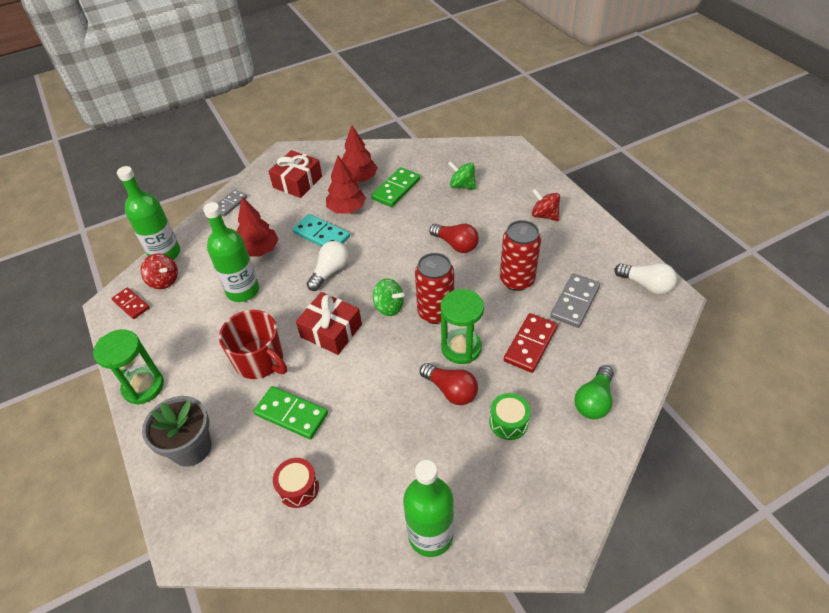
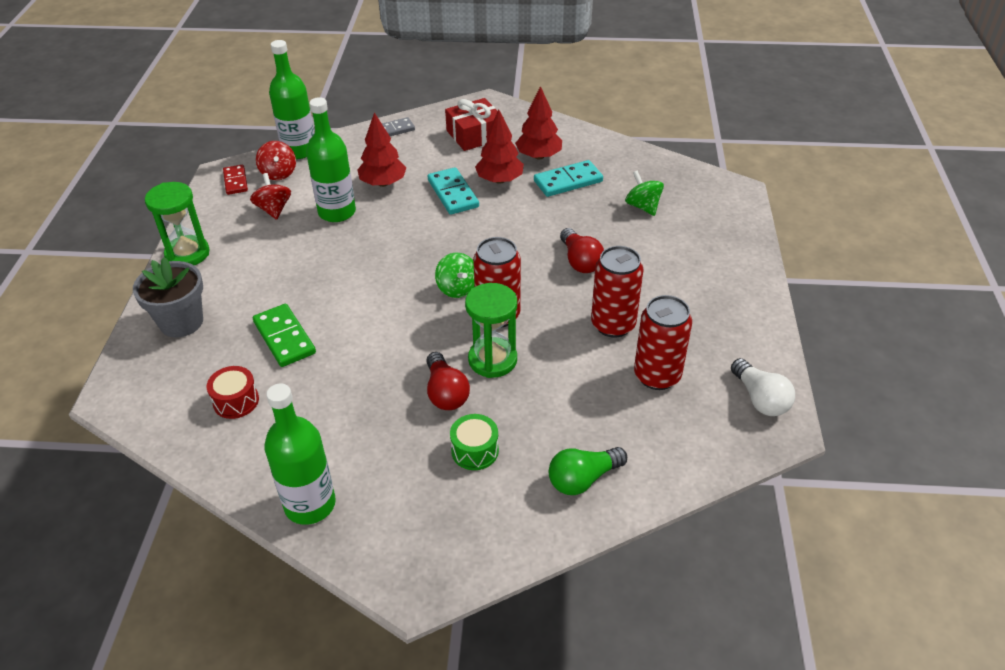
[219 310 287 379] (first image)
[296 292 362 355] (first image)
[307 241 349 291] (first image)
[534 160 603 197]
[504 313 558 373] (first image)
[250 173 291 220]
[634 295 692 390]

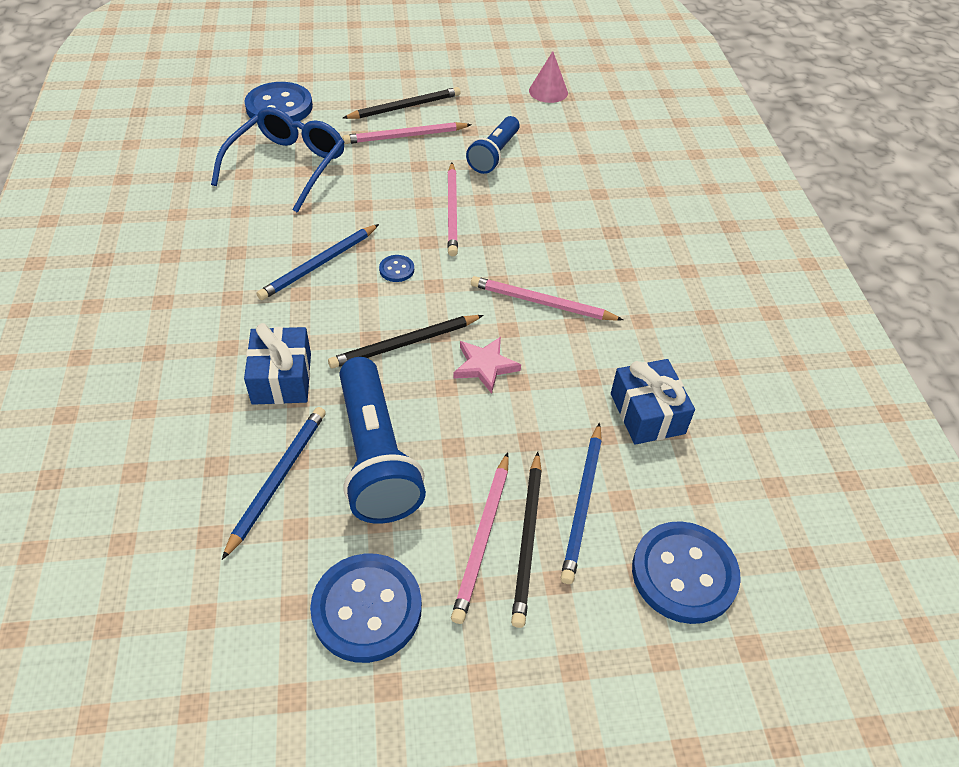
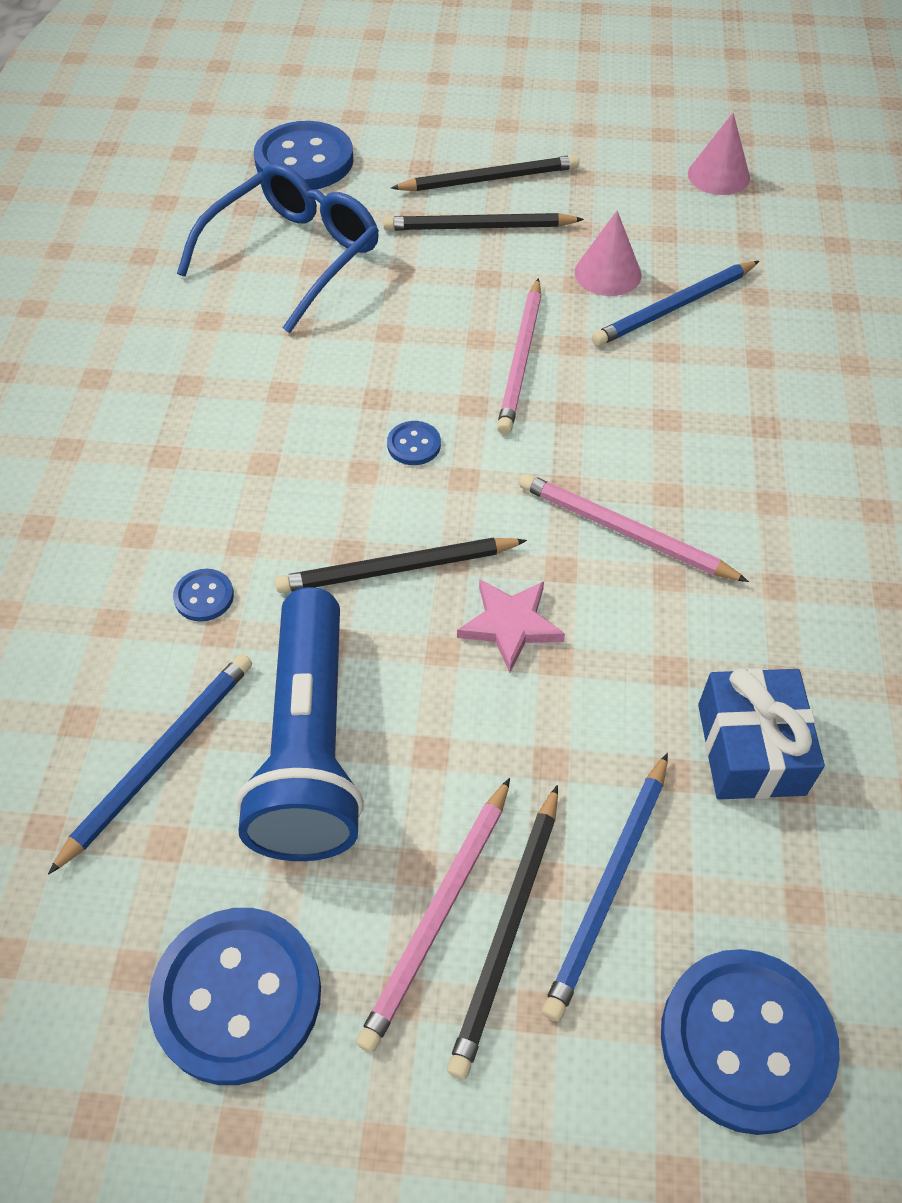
[173 569 234 622]
[592 261 759 346]
[383 213 584 231]
[575 211 642 296]

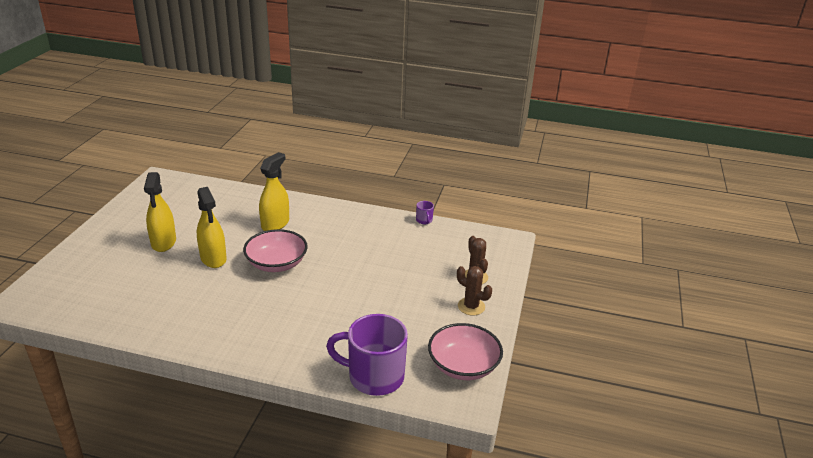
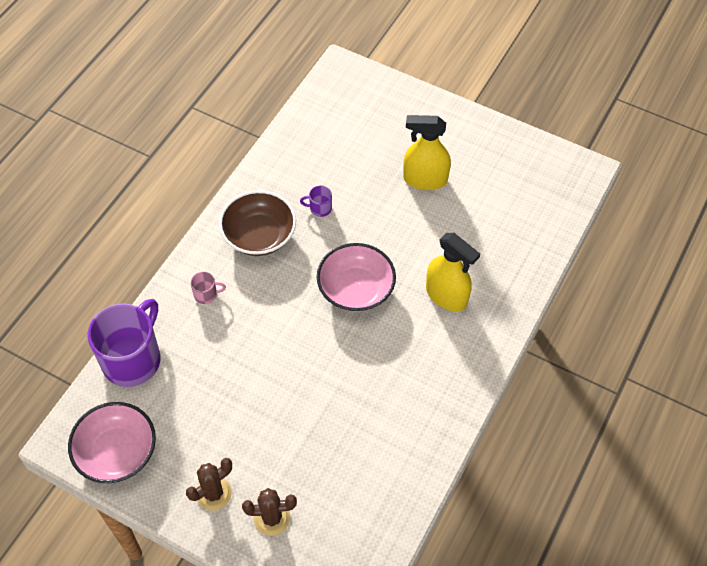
[197 187 227 268] (first image)
[300 186 332 217]
[190 272 226 304]
[219 190 296 256]

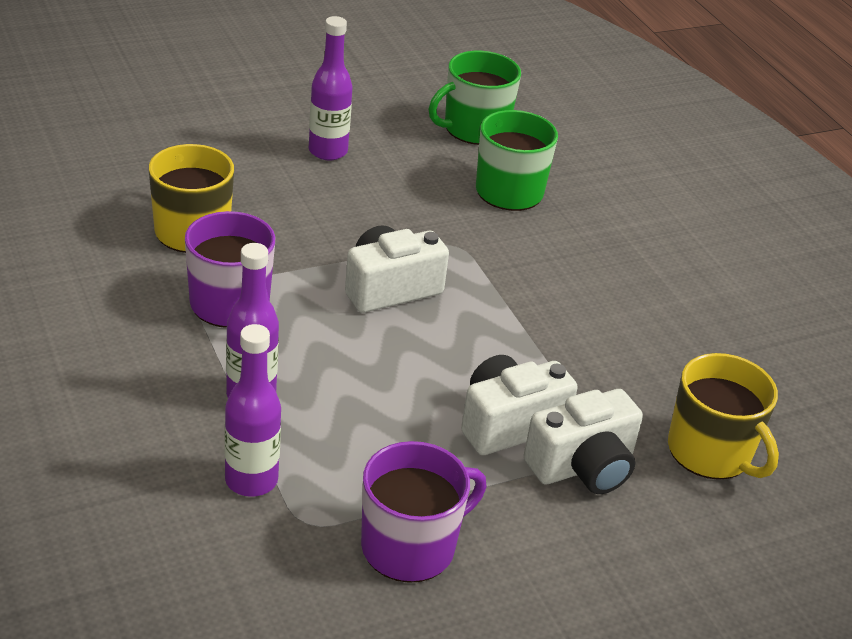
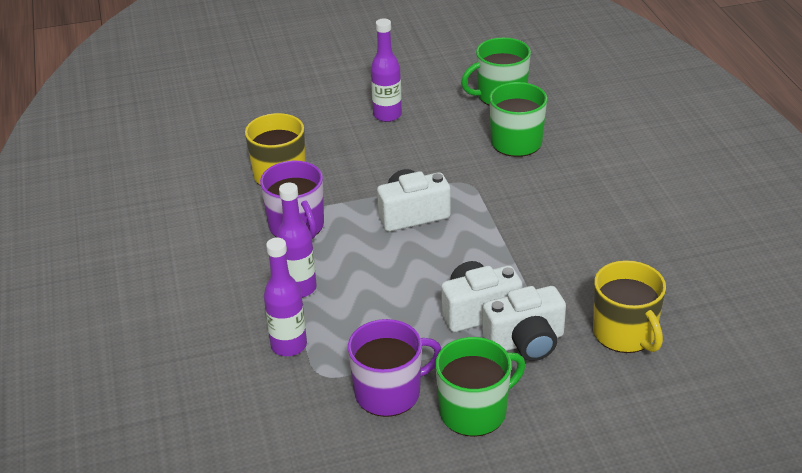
[435 337 525 437]

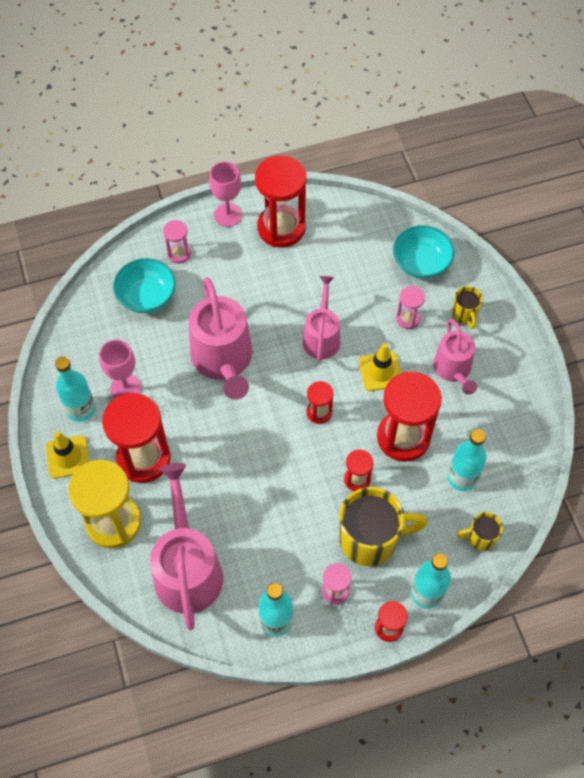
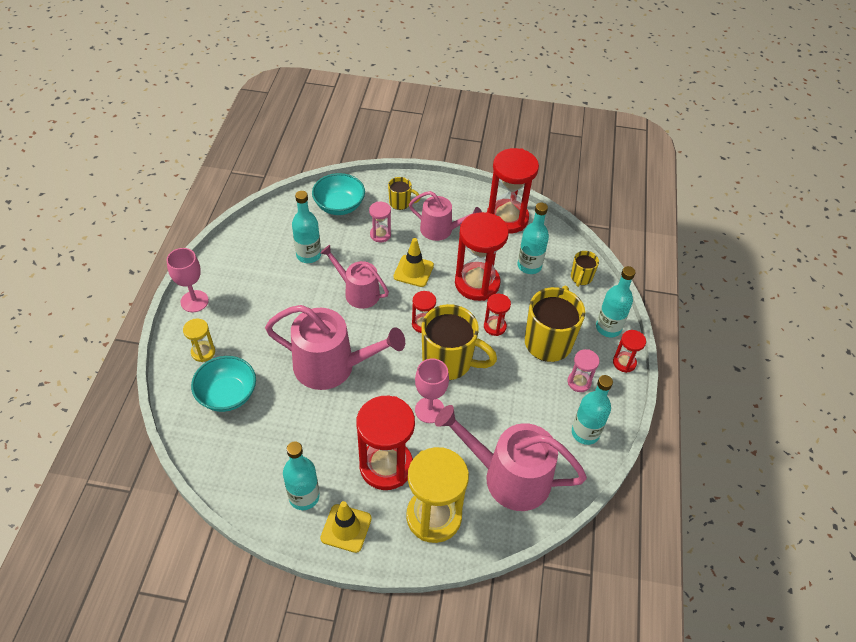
[415 358 449 423]
[183 319 215 362]
[487 148 539 234]
[292 191 321 263]
[421 304 497 380]

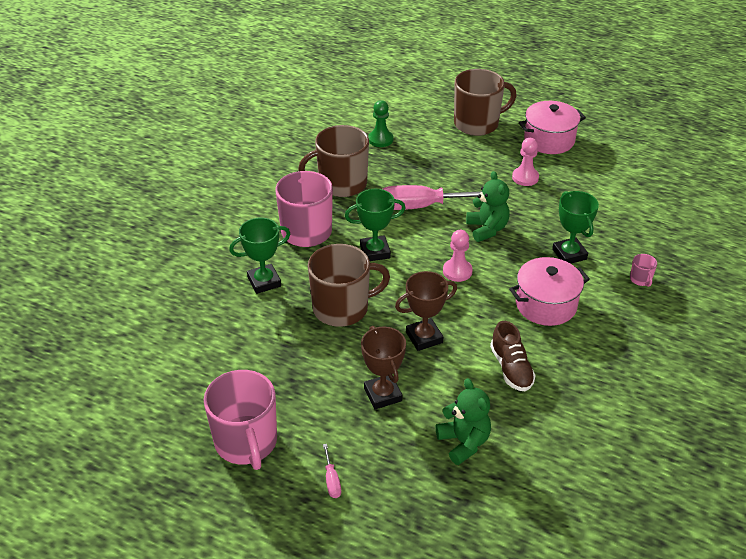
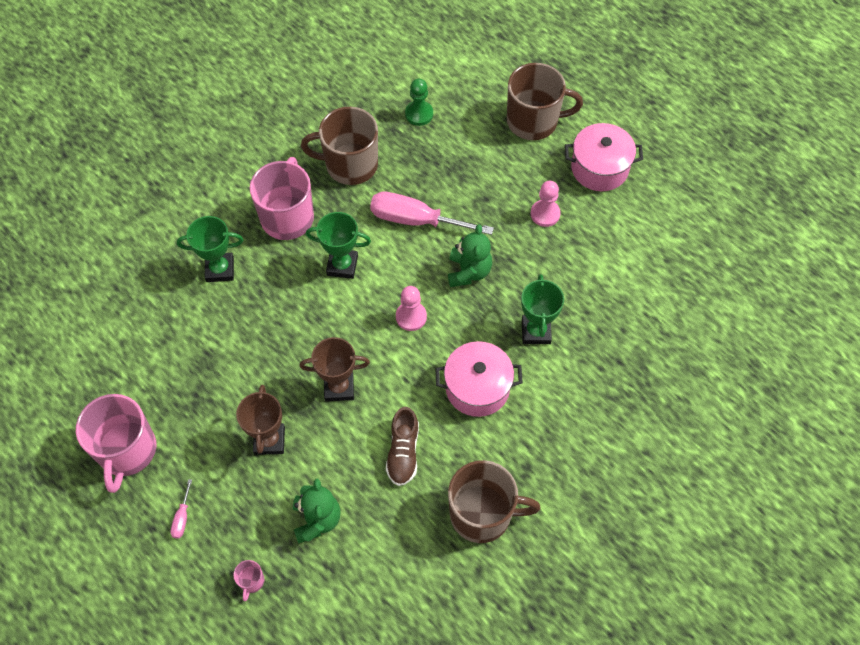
[448 460 541 543]
[233 560 264 601]

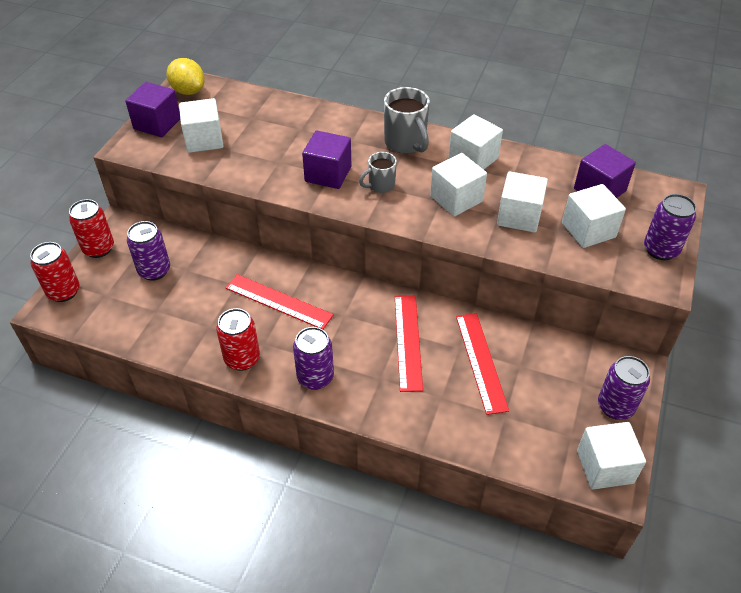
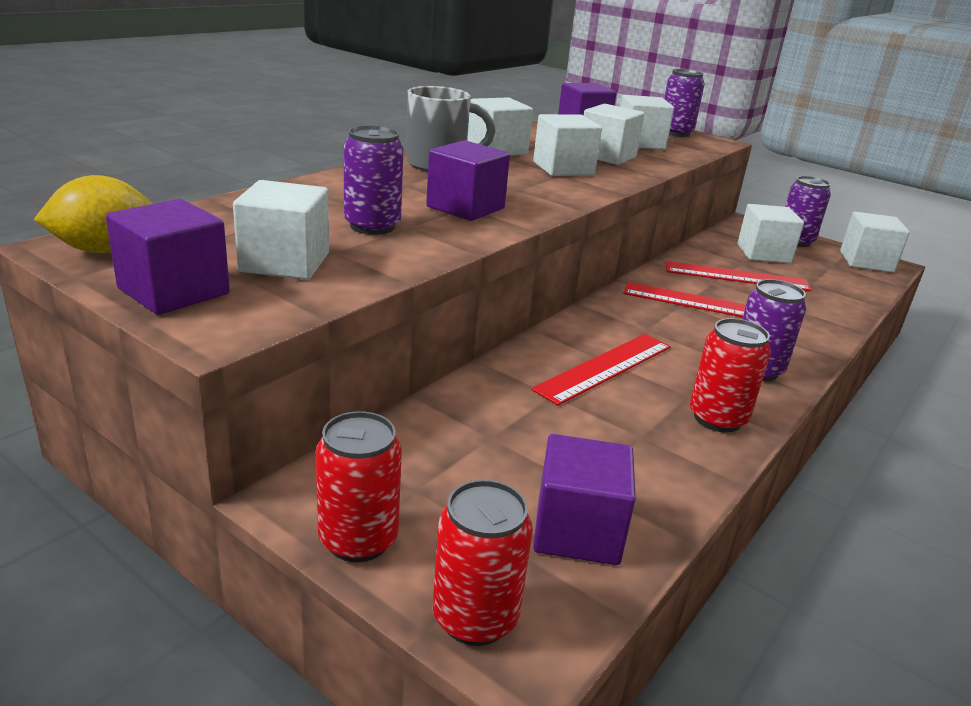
[344 125 403 235]
[359 152 397 193] (first image)
[533 434 636 565]
[737 204 804 263]

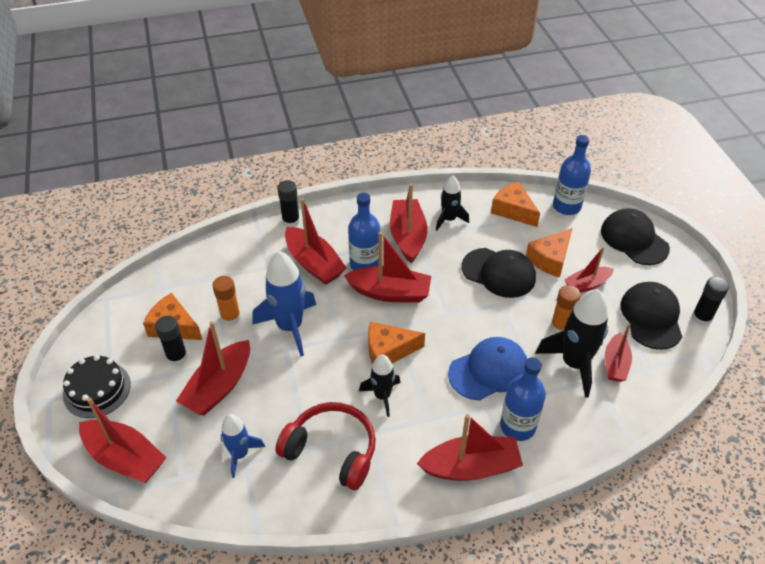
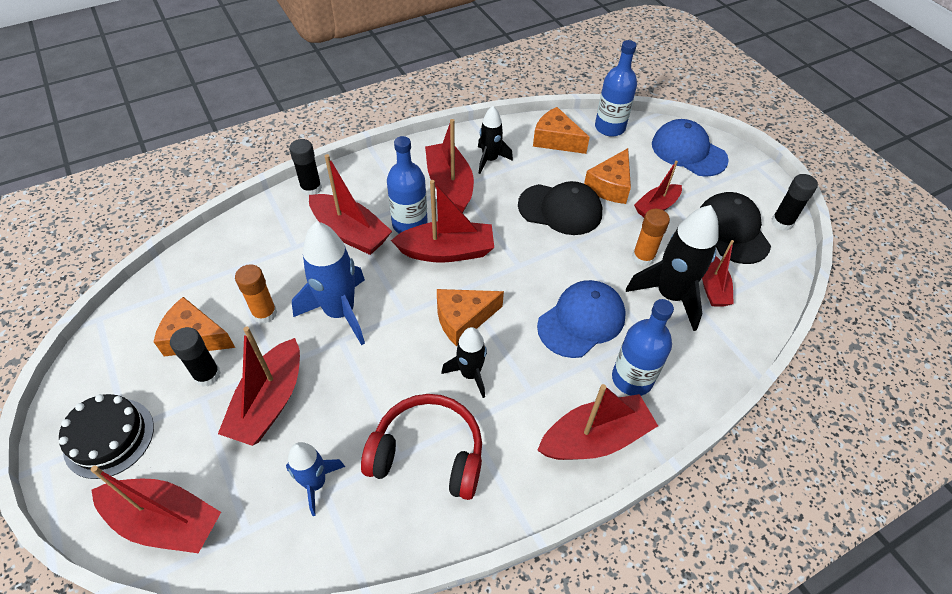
[652 119 729 177]

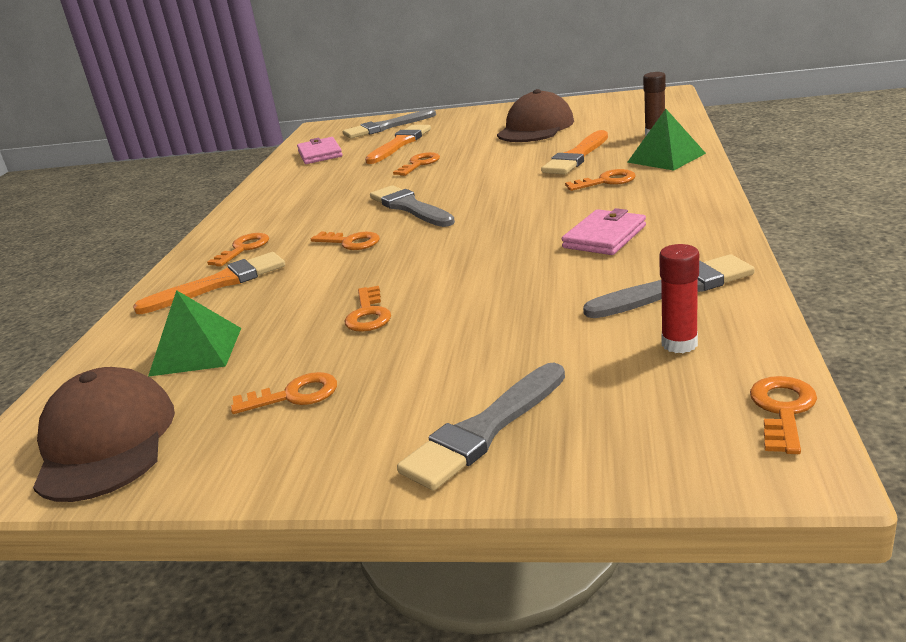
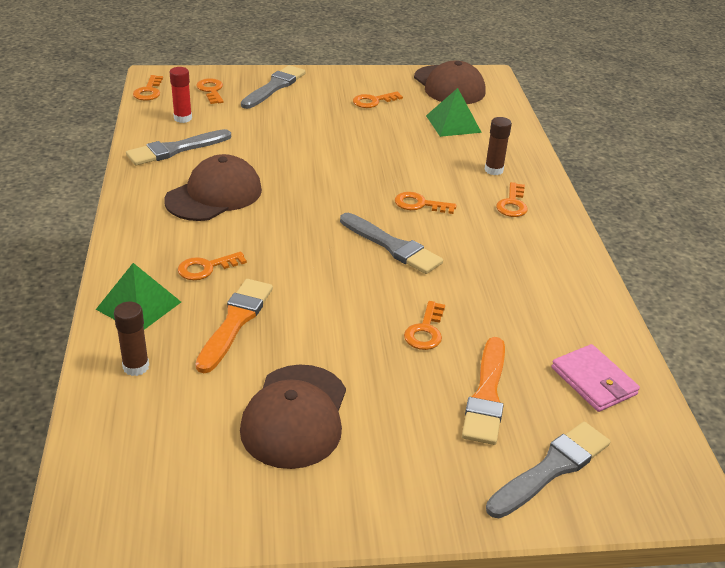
[485 117 512 175]
[196 78 224 104]
[164 154 262 221]

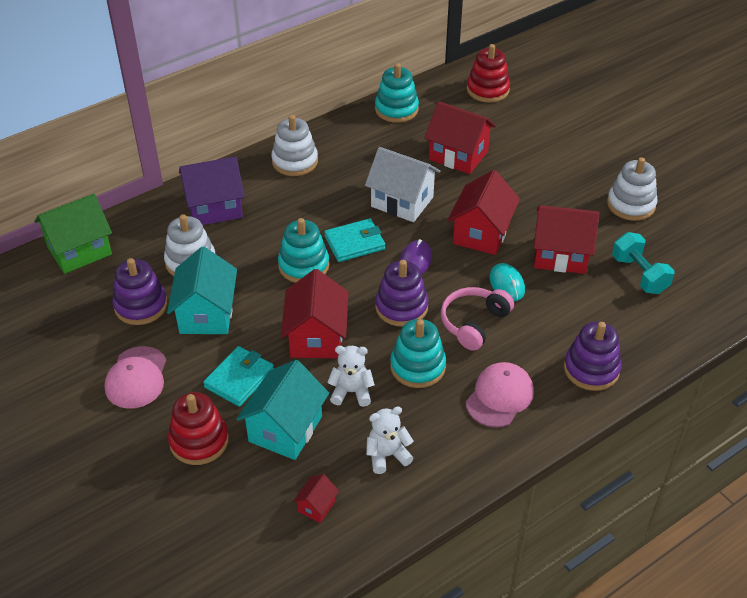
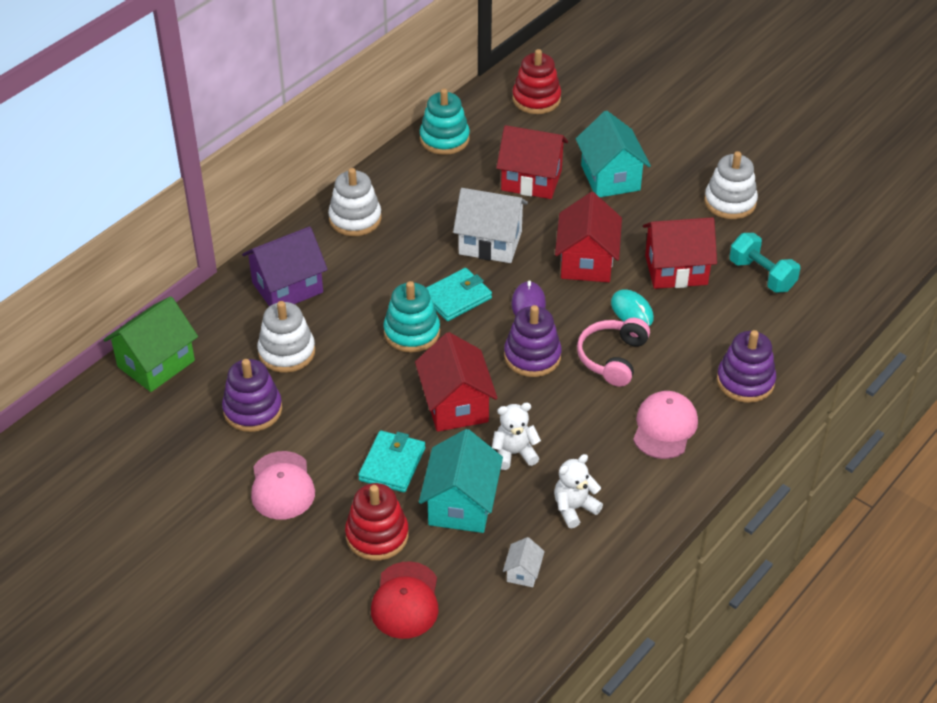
[576 111 651 197]
[503 537 545 587]
[390 319 446 388] (first image)
[371 561 438 639]

